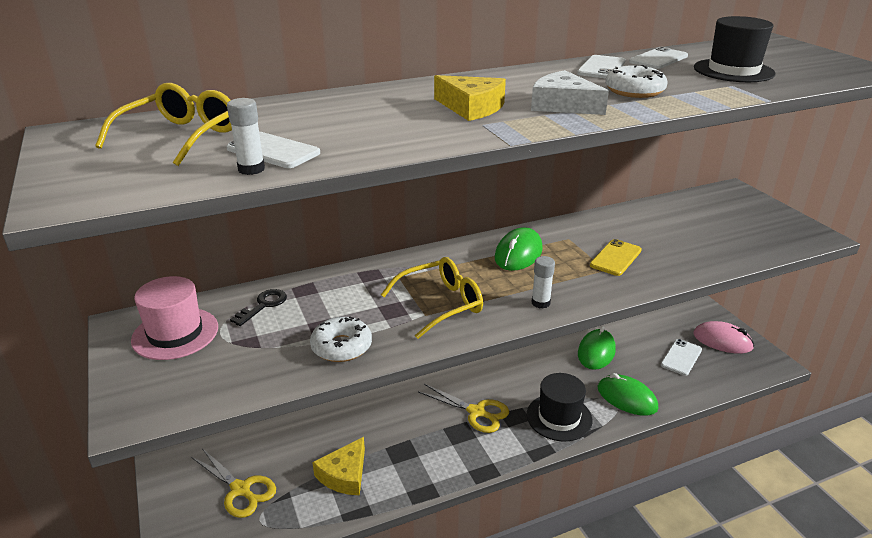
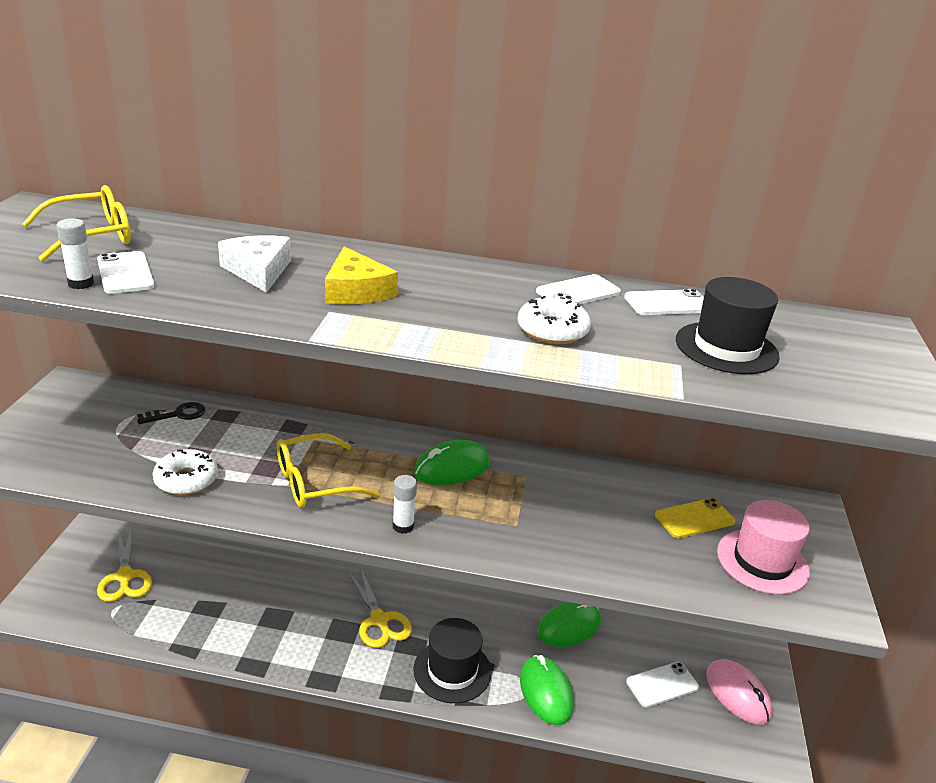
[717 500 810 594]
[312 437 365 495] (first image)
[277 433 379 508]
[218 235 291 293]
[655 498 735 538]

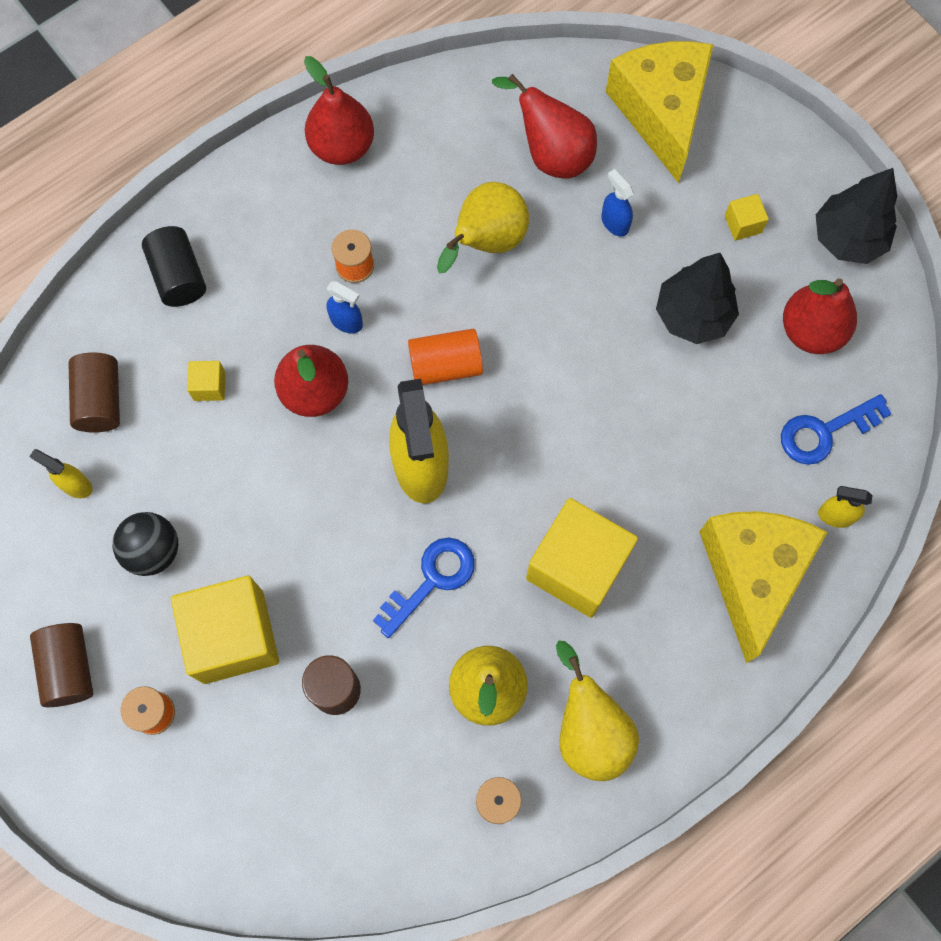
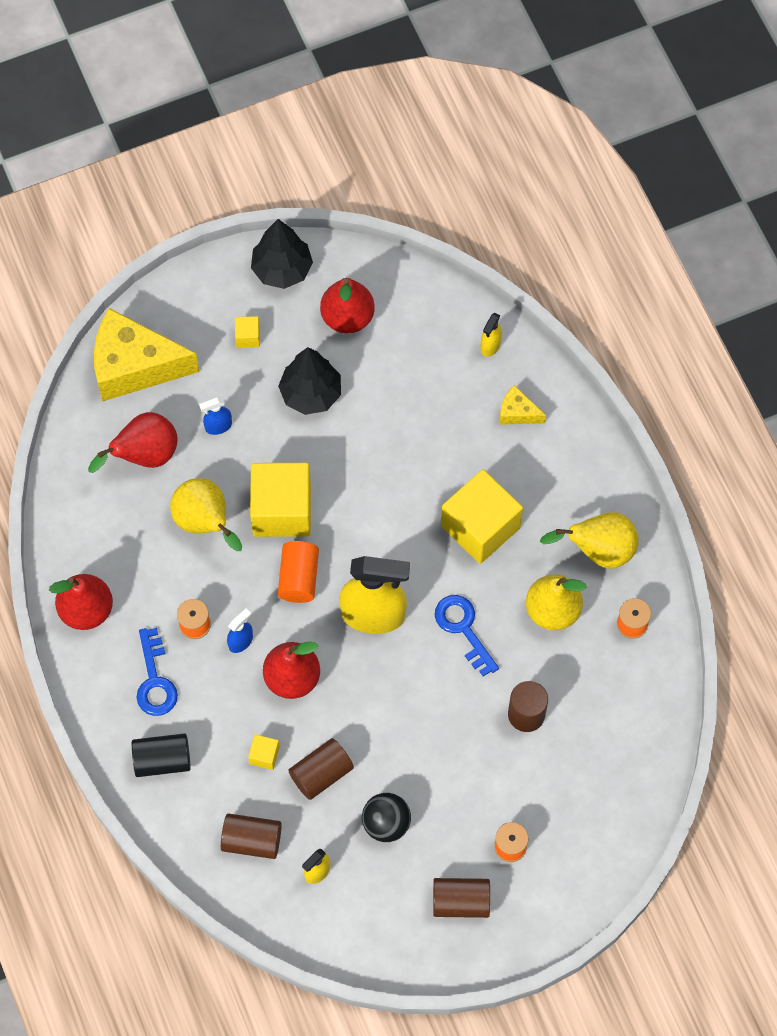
[250 463 311 537]
[500 385 546 424]
[136 628 178 716]
[288 738 354 800]

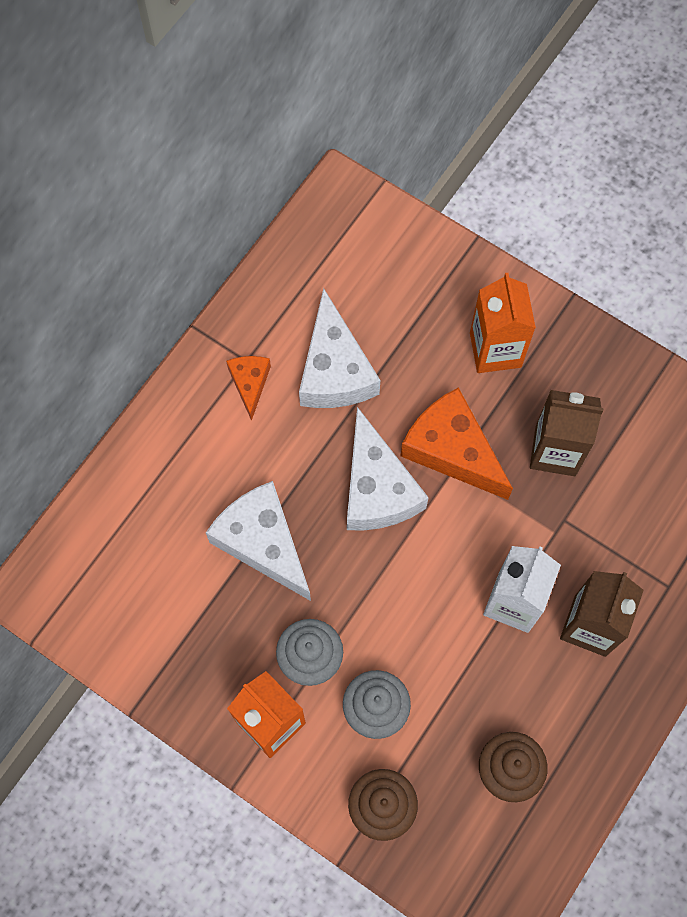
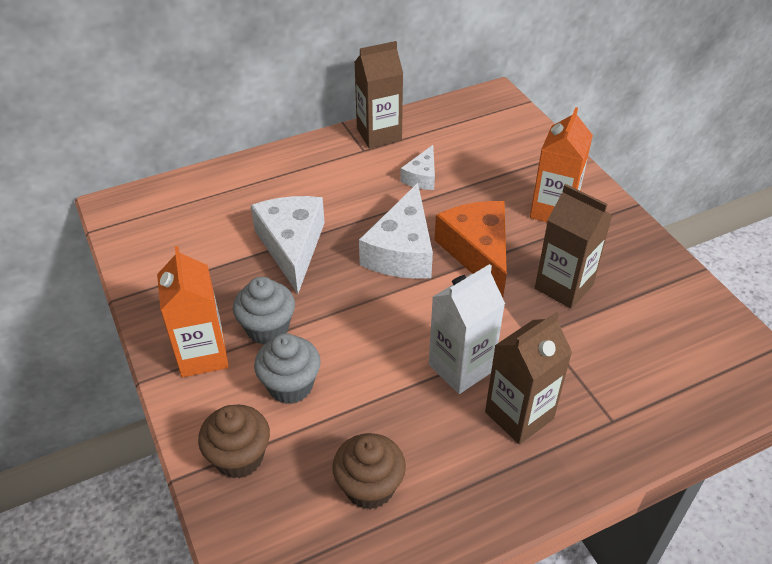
[226 356 271 421] (first image)
[400 145 435 190]
[355 41 403 148]

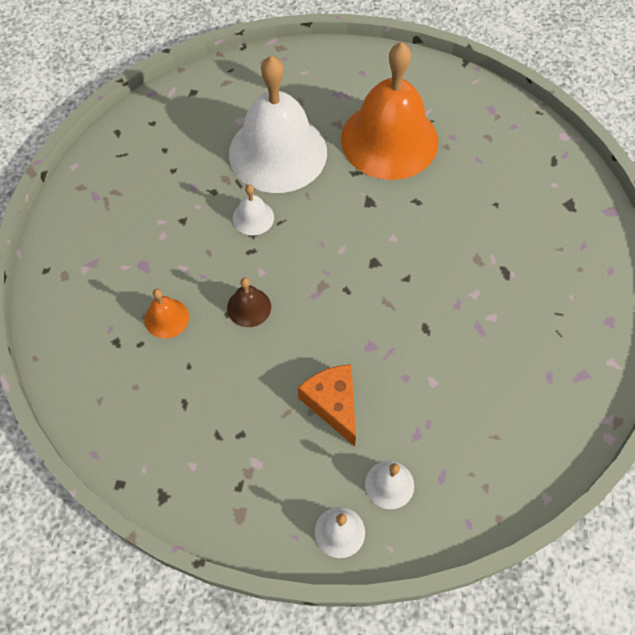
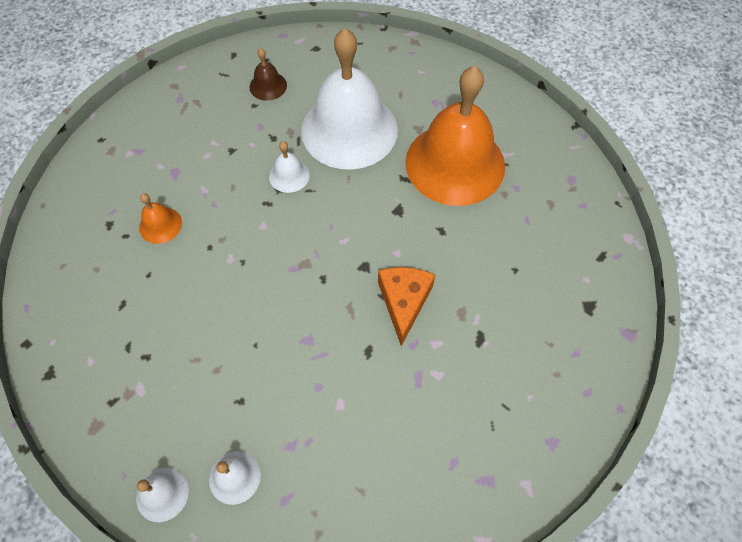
[249 48 287 101]
[378 267 435 346]

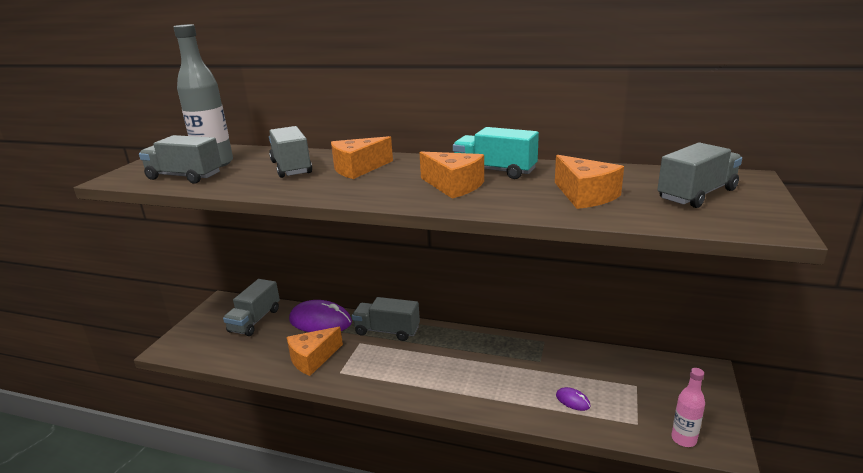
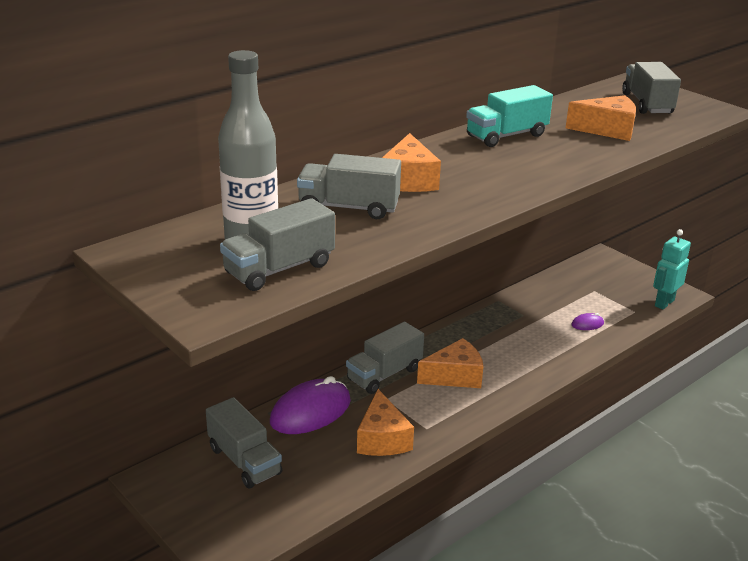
[417 338 483 388]
[653 229 691 310]

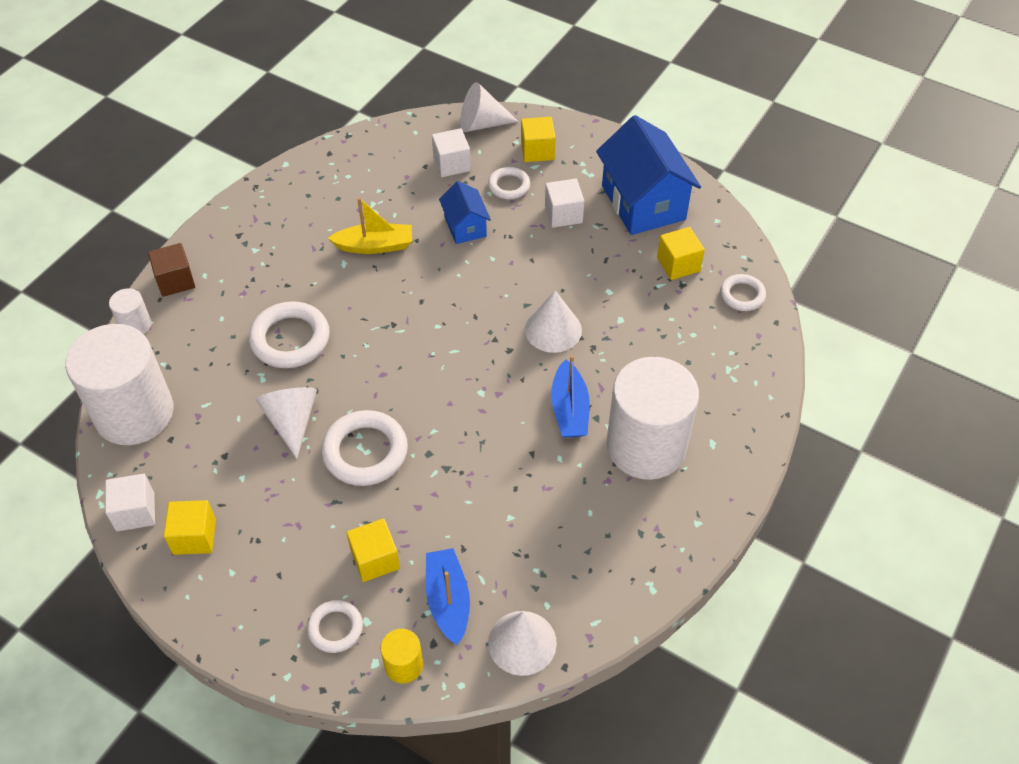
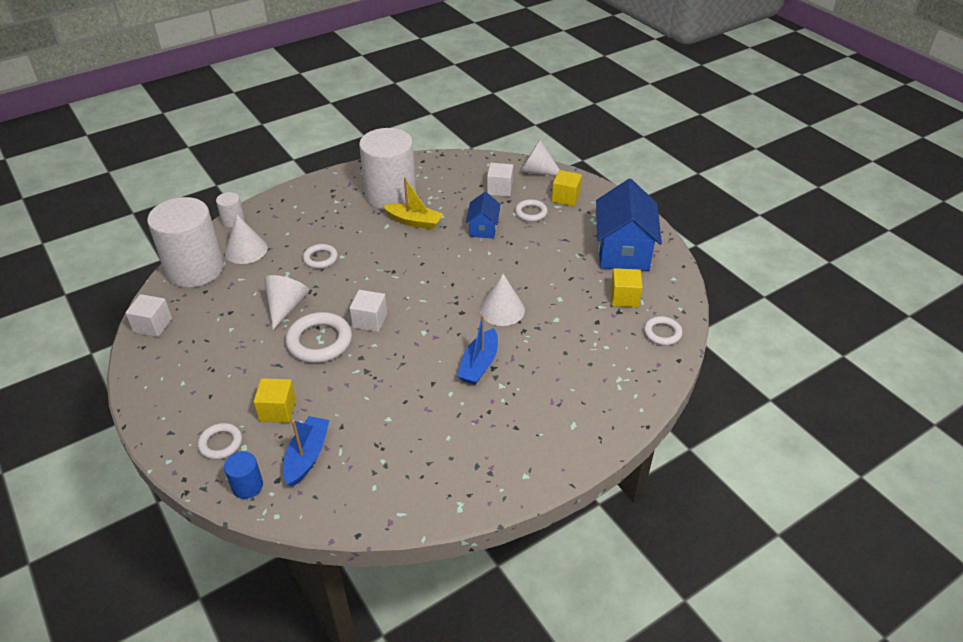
[148 243 195 297] (first image)
[164 500 216 555] (first image)
[303 244 338 269]
[224 451 263 499]
[225 215 268 264]
[349 290 387 332]
[359 128 416 210]

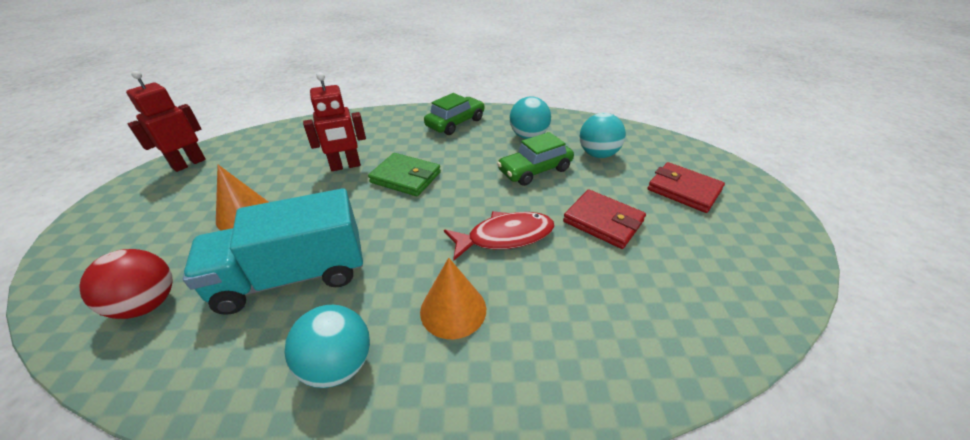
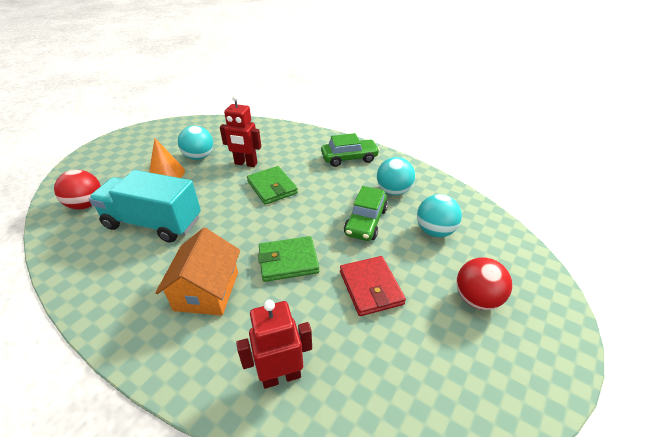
[236 300 312 389]
[178 125 213 160]
[155 228 240 315]
[258 236 319 282]
[344 186 388 241]
[456 257 512 310]

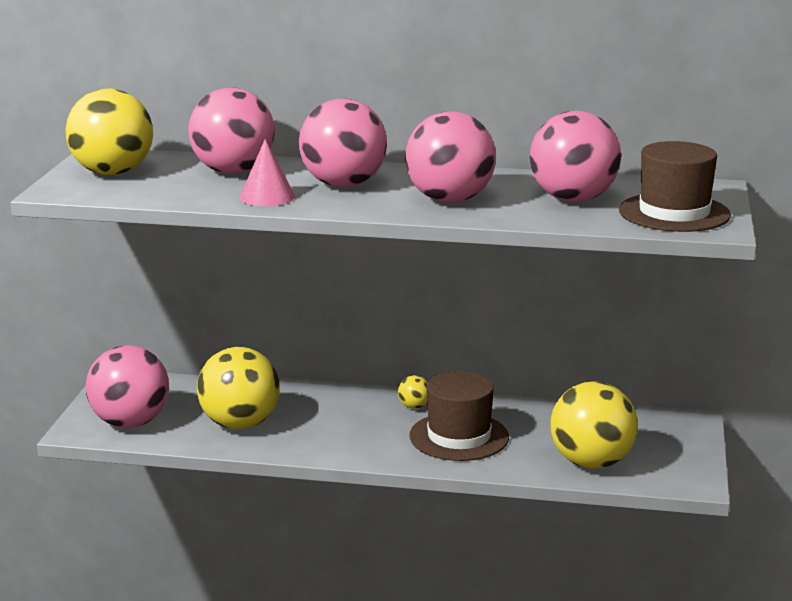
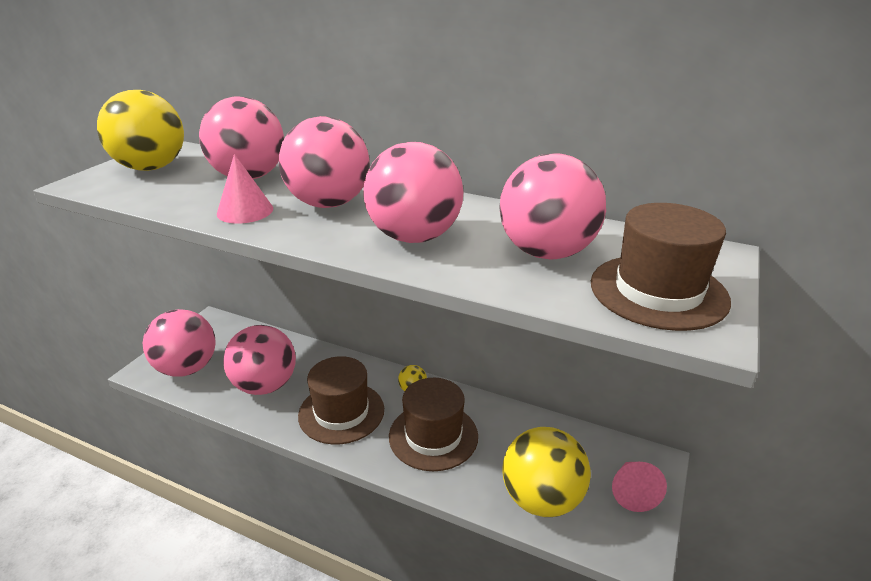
[223 325 296 395]
[298 356 384 444]
[612 462 667 512]

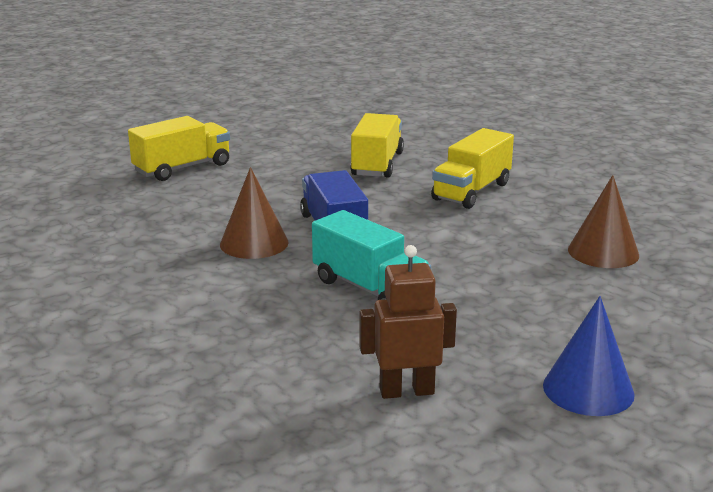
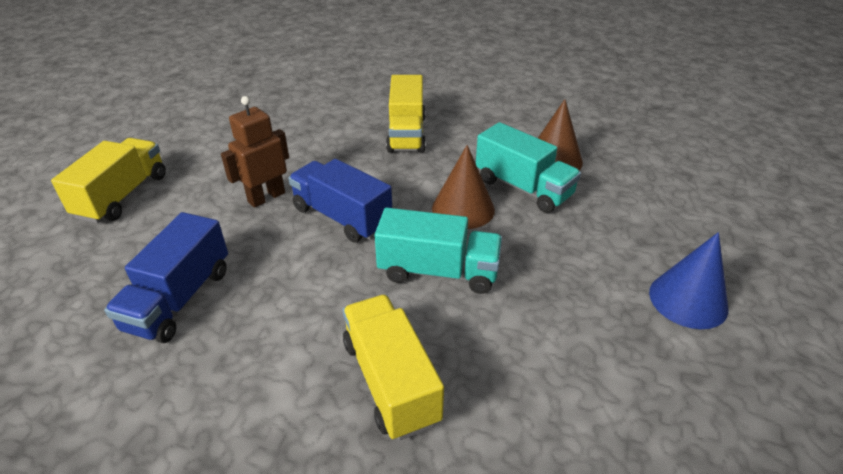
[432 145 495 229]
[343 295 444 441]
[221 96 289 208]
[104 212 228 343]
[476 122 581 213]

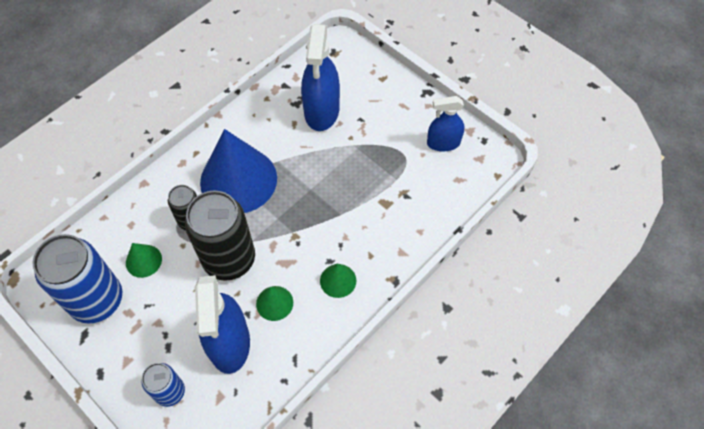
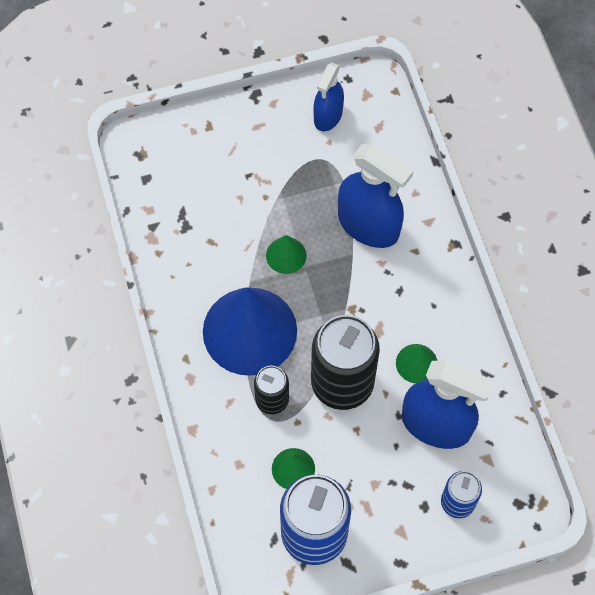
[338 144 413 248]
[266 235 307 274]

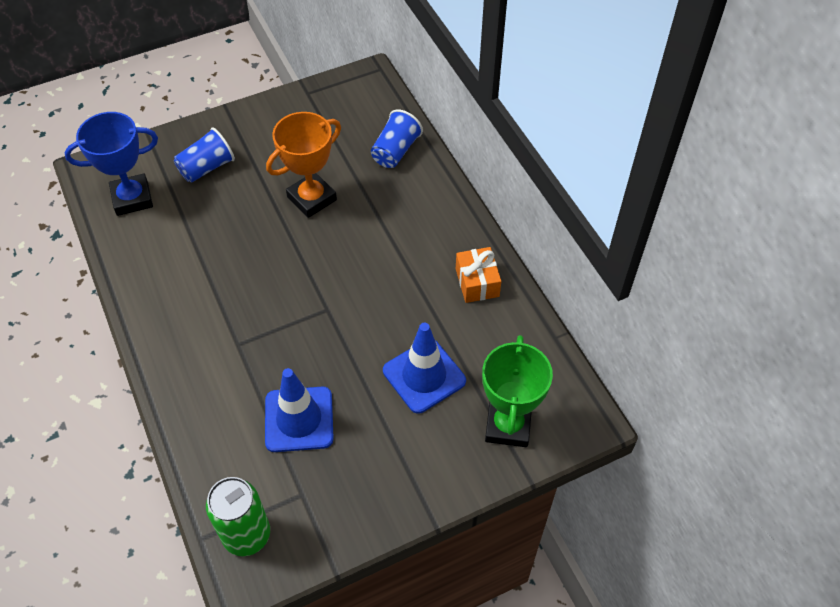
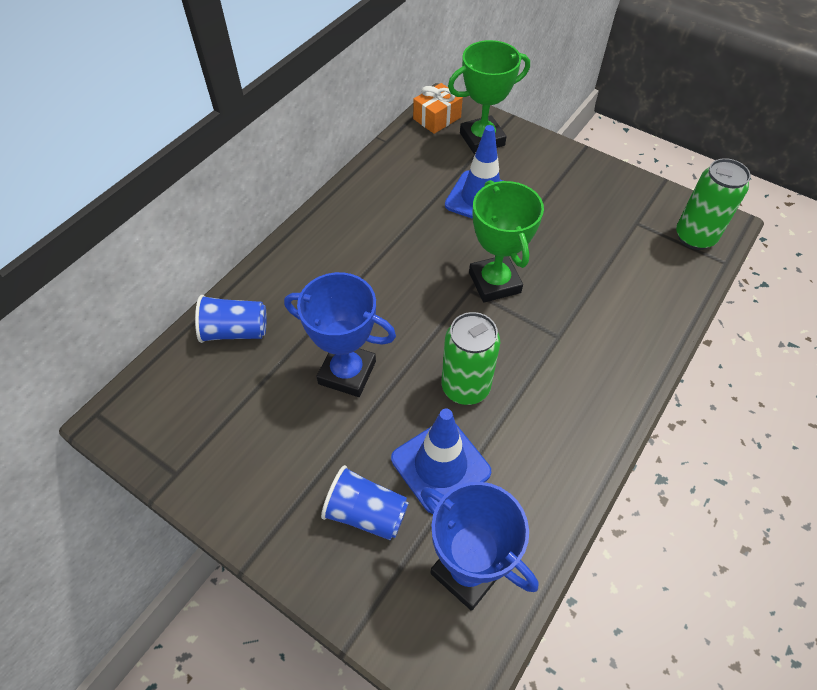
[391 409 491 514]
[284 272 396 397]
[413 83 463 134]
[441 312 500 405]
[469 180 544 303]

